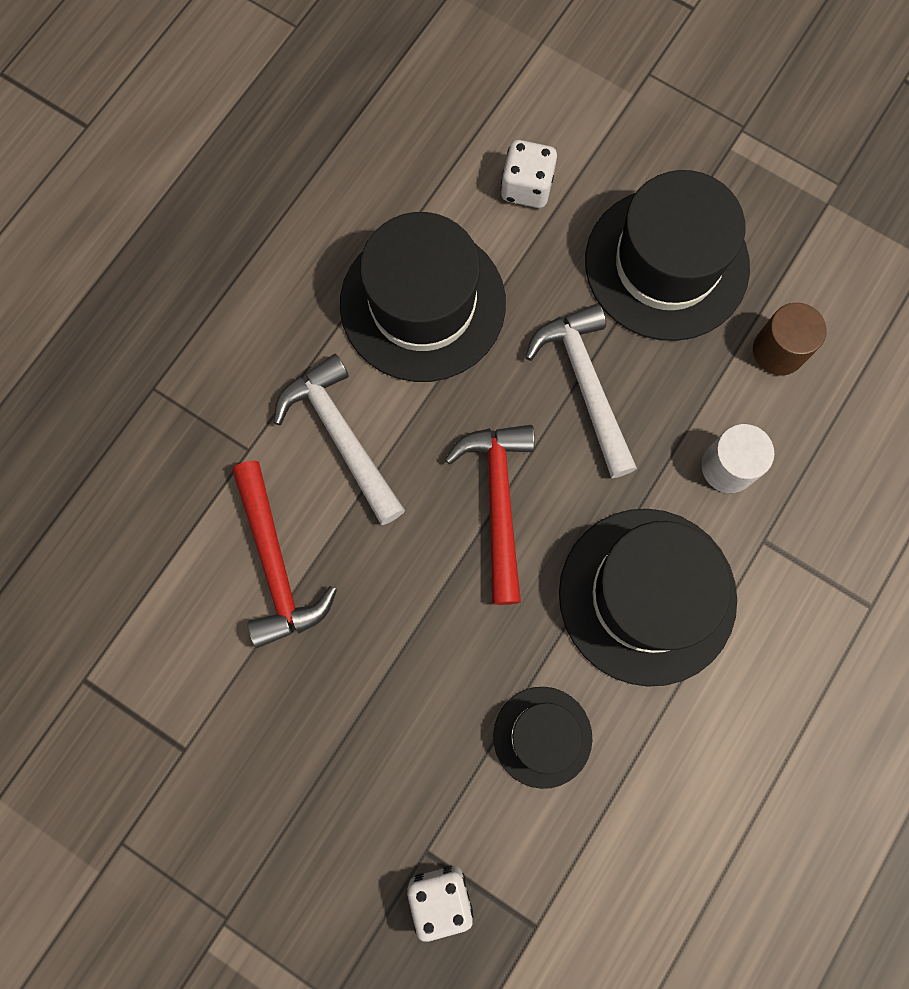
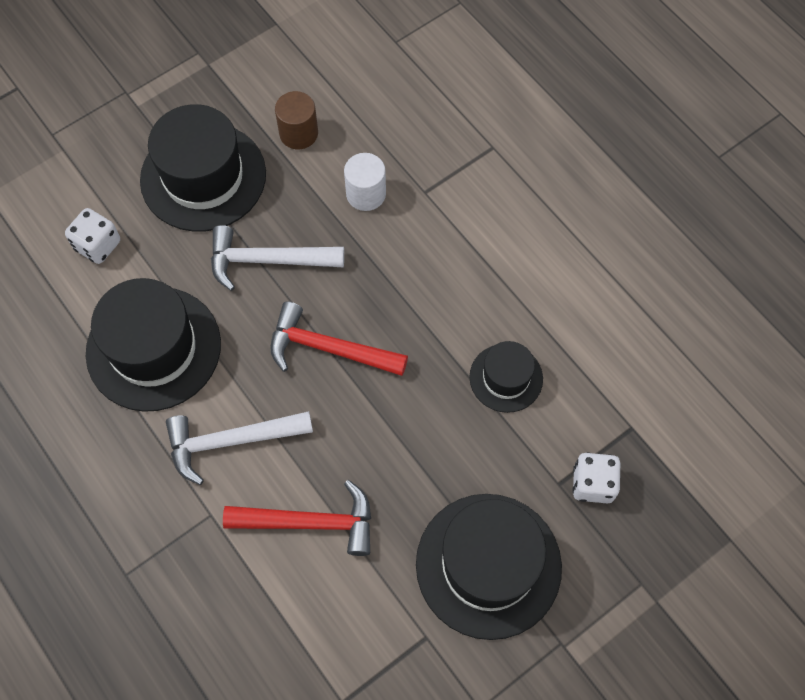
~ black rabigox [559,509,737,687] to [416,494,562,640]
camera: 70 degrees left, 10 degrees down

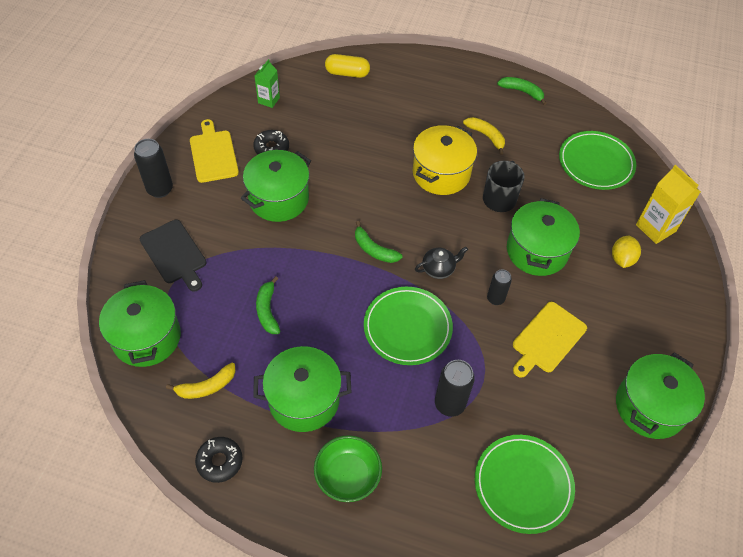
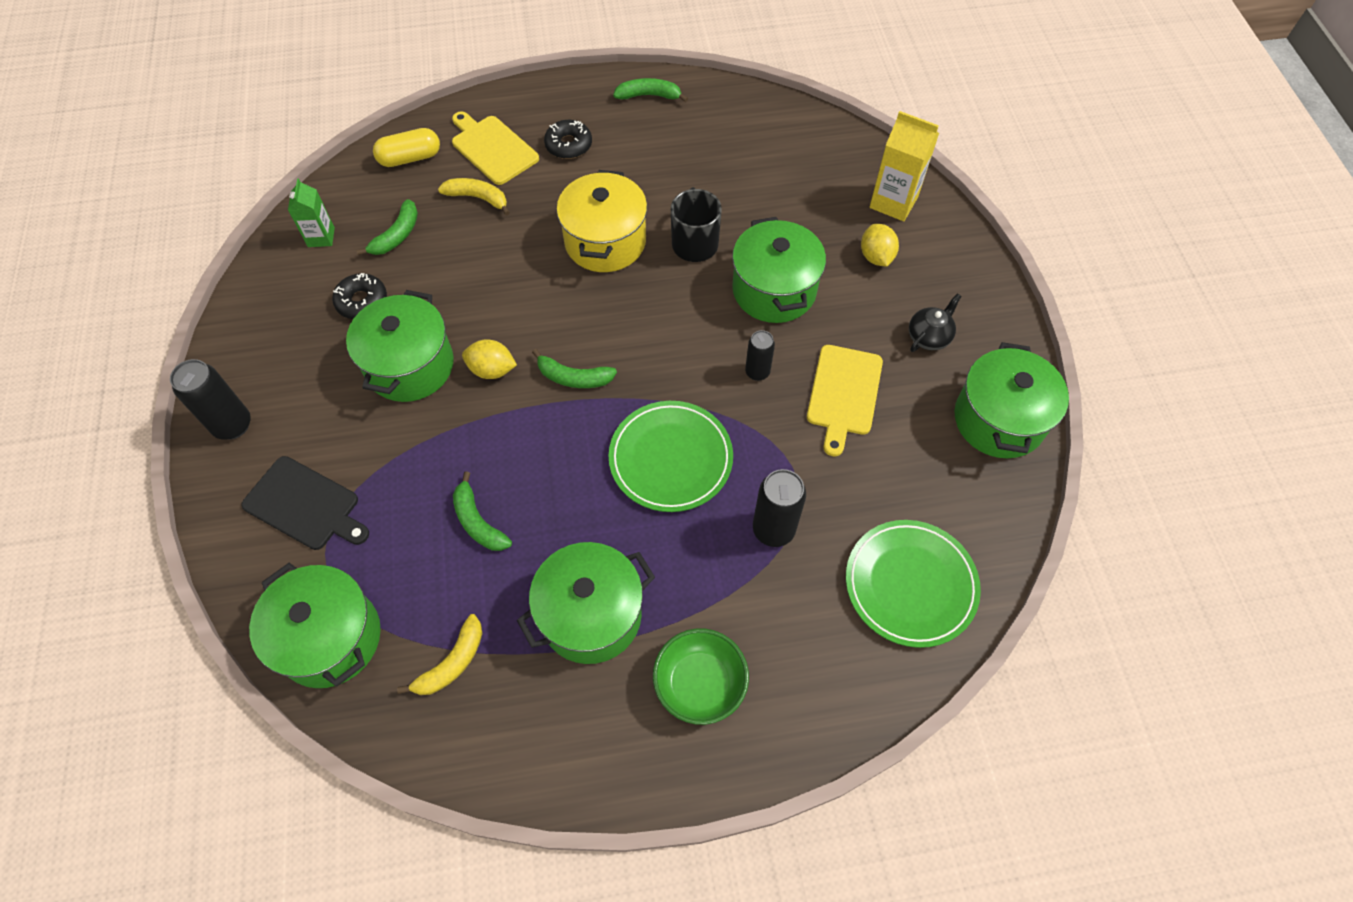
- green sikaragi [559,131,636,190]
+ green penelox [356,199,418,255]
+ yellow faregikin [462,339,517,379]
~ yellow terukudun [190,119,239,183] to [452,111,539,185]
~ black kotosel [195,437,242,483] to [544,120,592,159]
~ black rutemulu [415,247,468,279] to [909,293,961,352]
~ yellow penelox [463,117,505,155] to [438,178,510,216]
camera: 25 degrees left, 5 degrees up

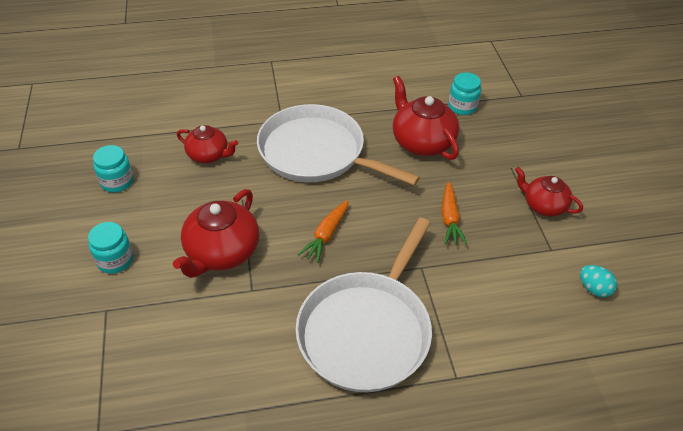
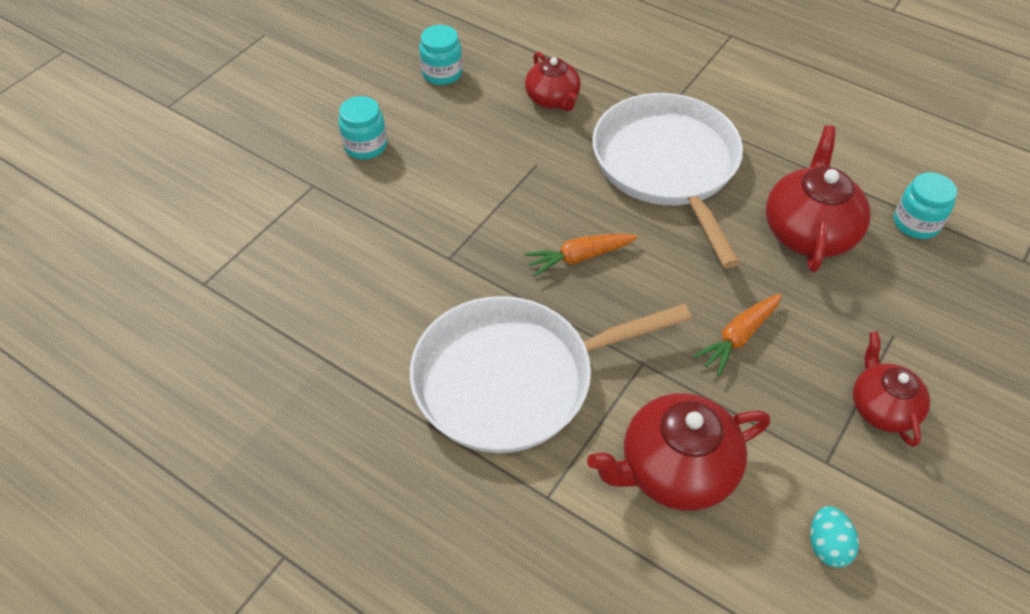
~ red rutemulu [173,189,259,278] to [587,393,770,511]
camera: 45 degrees right, 5 degrees up

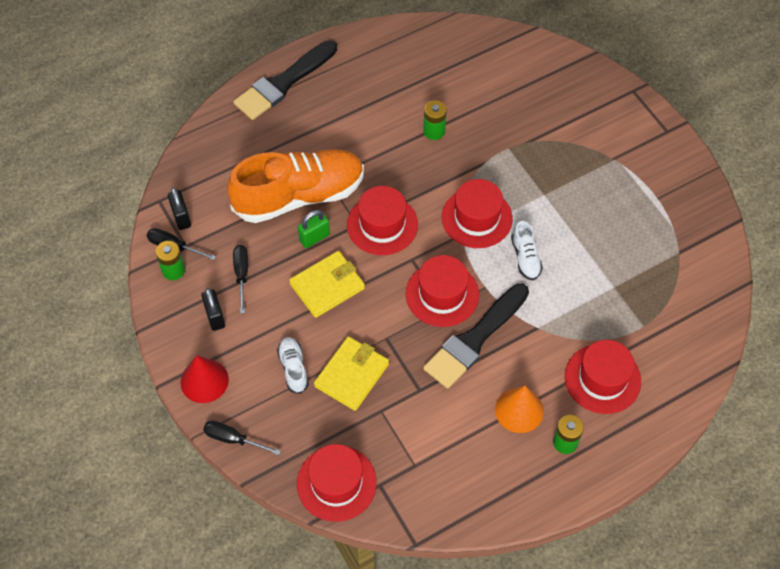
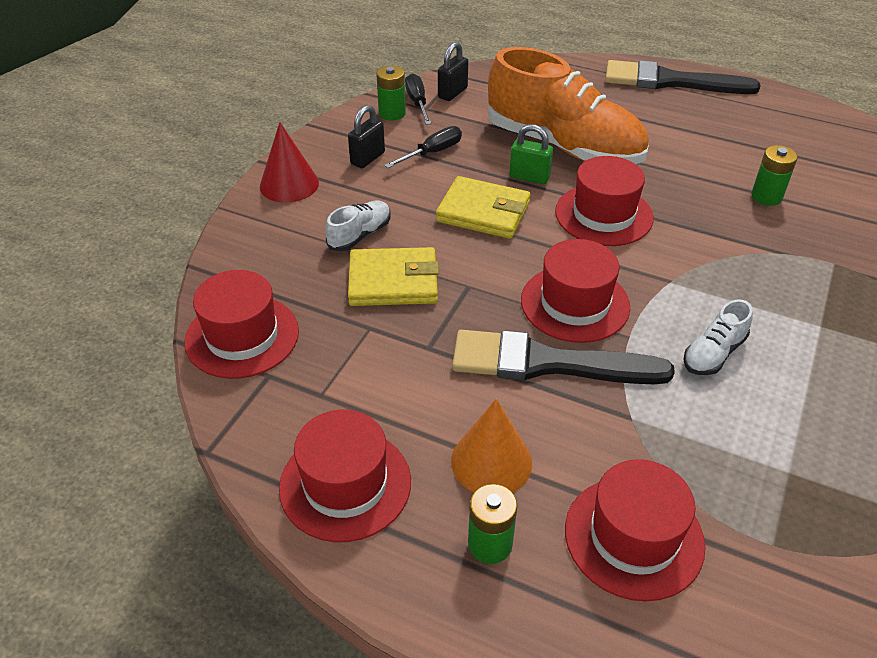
- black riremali [203,421,281,455]
~ red rabigox [442,179,513,248] to [279,410,411,542]
camera: 55 degrees right, 15 degrees down

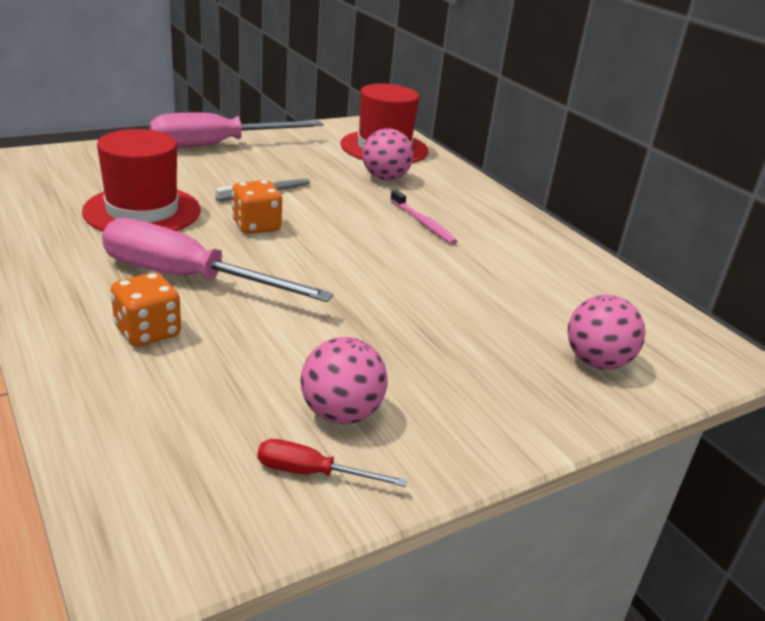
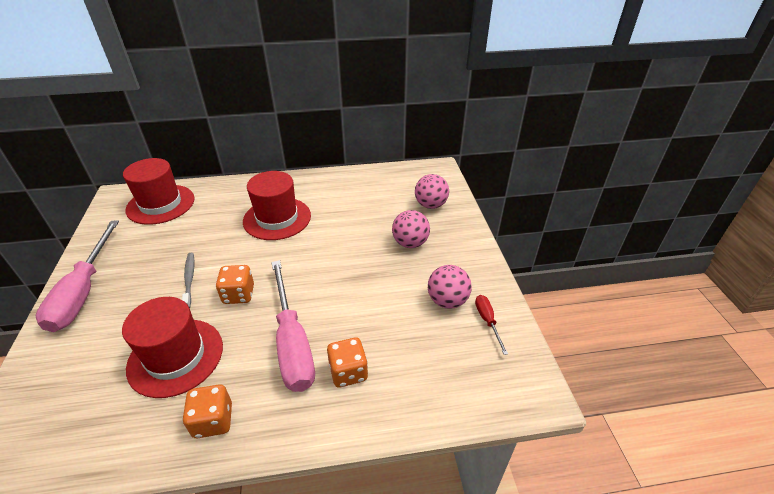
+ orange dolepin [183,384,232,438]
~ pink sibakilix [362,128,413,180] to [392,210,430,248]
~ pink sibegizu [390,190,457,244] to red rabigox [243,171,311,240]
~ pink riremali [102,218,333,302] = [271,260,315,392] 60 degrees counterclockwise
~ red riremali [258,439,407,487] = [475,295,508,355] 135 degrees clockwise
camera: 65 degrees left, 10 degrees up

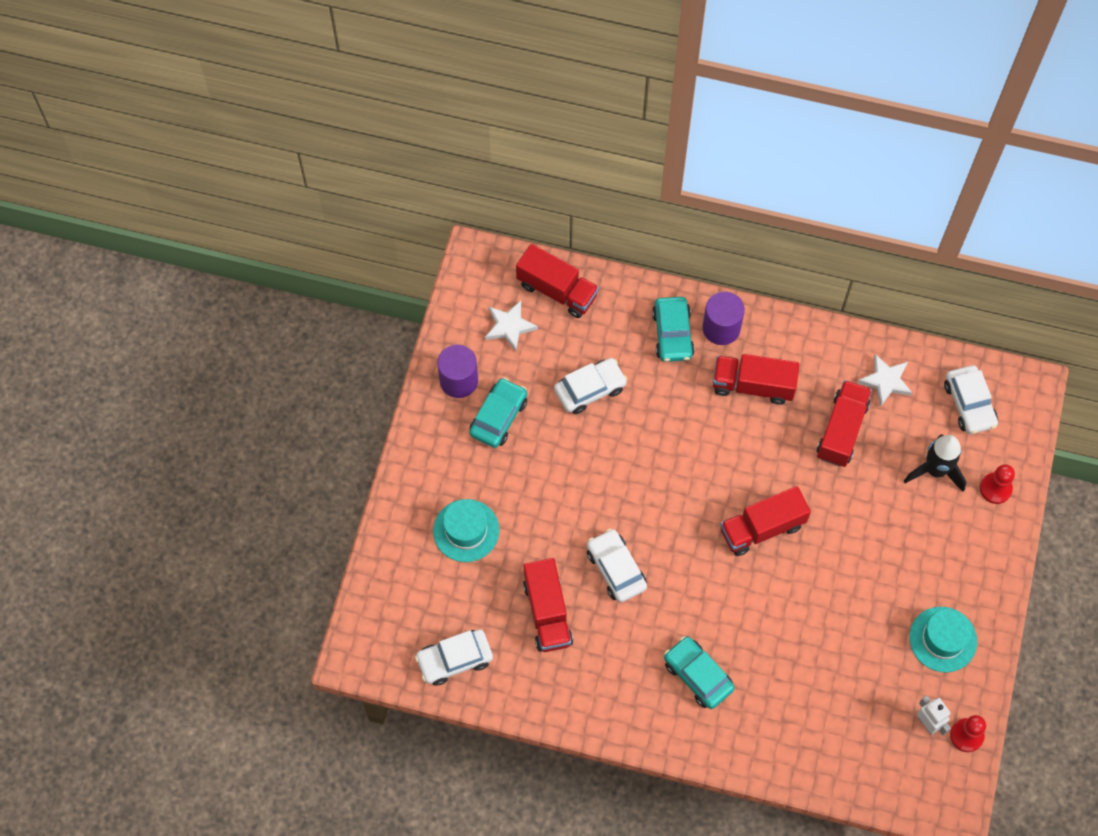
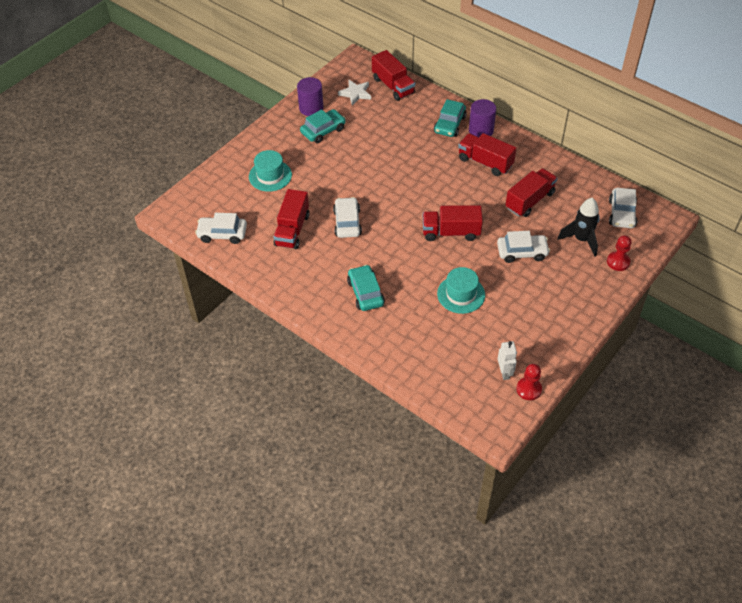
- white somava [858,354,912,407]
~ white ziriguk [554,358,627,414] to [497,231,550,263]
~ turquoise rabigox [909,607,977,672] to [437,267,485,314]
camera: 25 degrees right, 15 degrees down

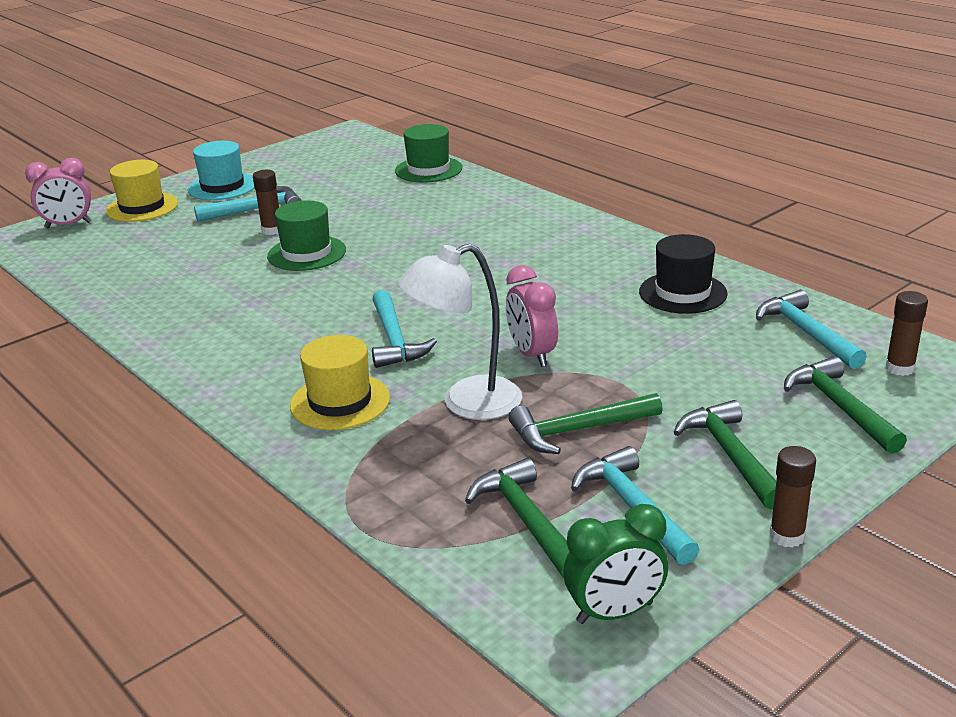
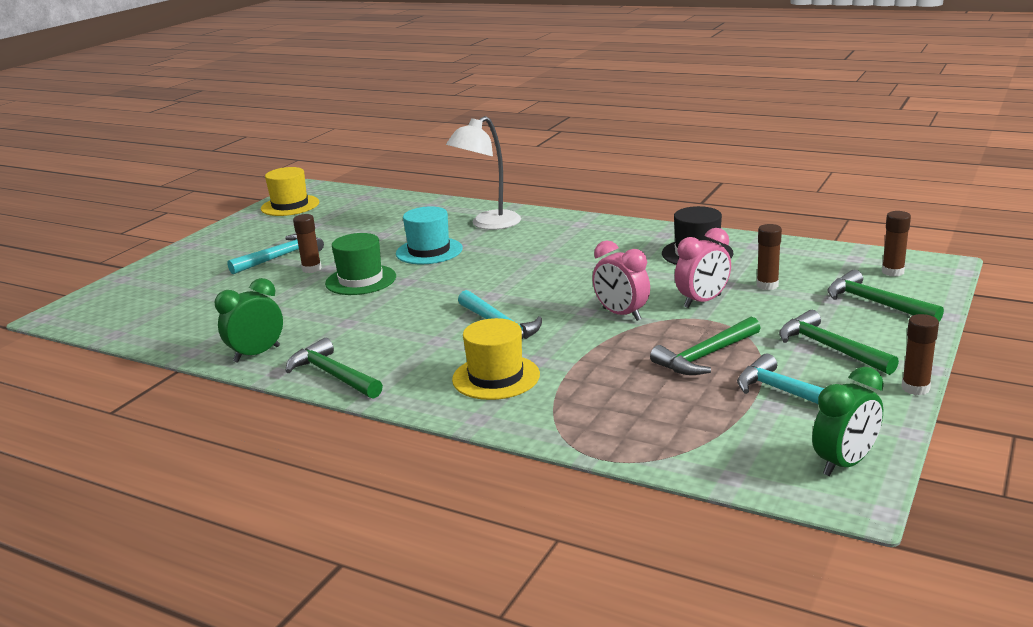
- green rabigox [395,124,462,183]
- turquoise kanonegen [756,290,867,369]
+ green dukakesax [215,278,283,363]
+ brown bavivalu [757,224,782,290]
~ pink dukakesax [25,158,92,228] to [675,228,731,308]
~ yellow rabigox [106,160,178,222] to [261,167,319,216]
~ turquoise rabigox [188,141,254,200] to [396,206,463,264]
~ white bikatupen [398,243,522,420] to [446,116,521,230]
~ green kanonegen [465,458,569,578] to [286,338,383,399]
camera: 20 degrees left, 5 degrees down

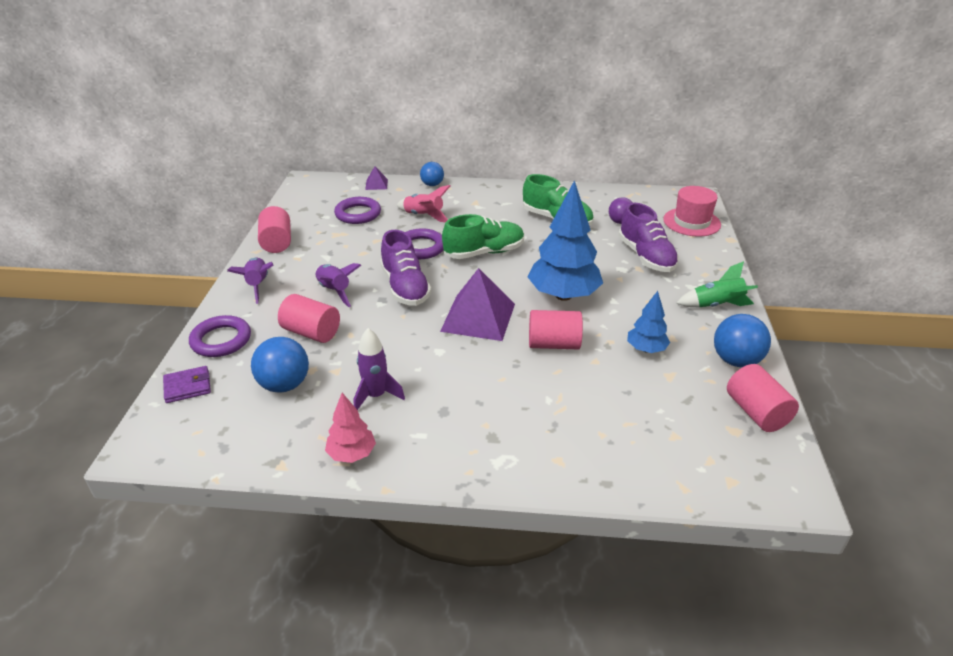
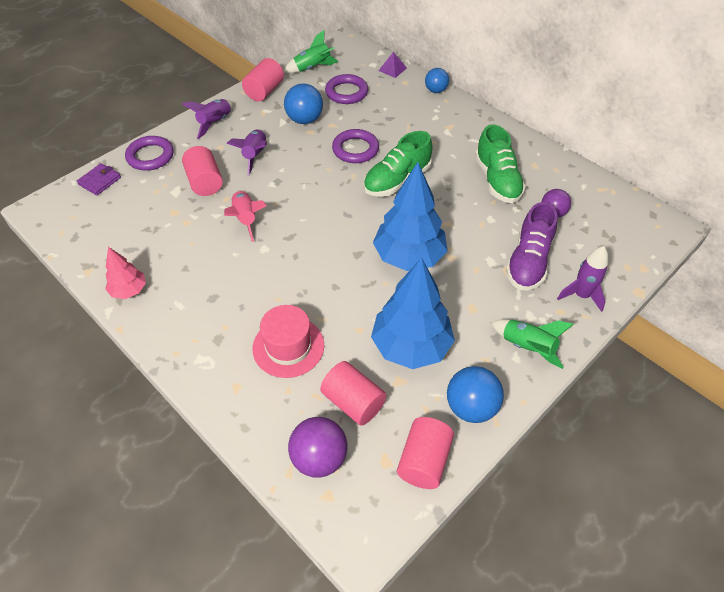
- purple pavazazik [381,230,431,306]
- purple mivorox [440,268,515,341]
+ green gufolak [283,30,339,73]
+ purple sibakilix [288,417,347,478]
~ blue sibakilix [251,337,309,393] to [284,83,323,124]
~ purple gufolak [354,328,405,410] to [557,246,608,312]
~ pink gufolak [396,185,451,222] to [224,190,267,242]
~ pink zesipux [529,310,583,349] to [320,361,386,426]
~ pink rabigox [663,186,721,237] to [252,305,324,378]
~ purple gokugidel [163,366,211,403] = [77,163,121,195] 75 degrees counterclockwise
~ green pavazazik [442,214,524,259] = [363,131,433,197] 120 degrees clockwise
~ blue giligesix [627,291,670,353] = [371,257,455,369] x1.93
camera: 40 degrees right, 15 degrees up

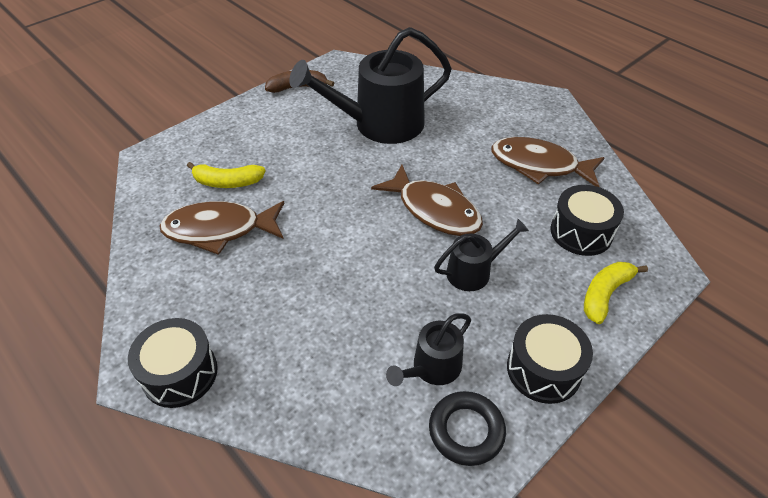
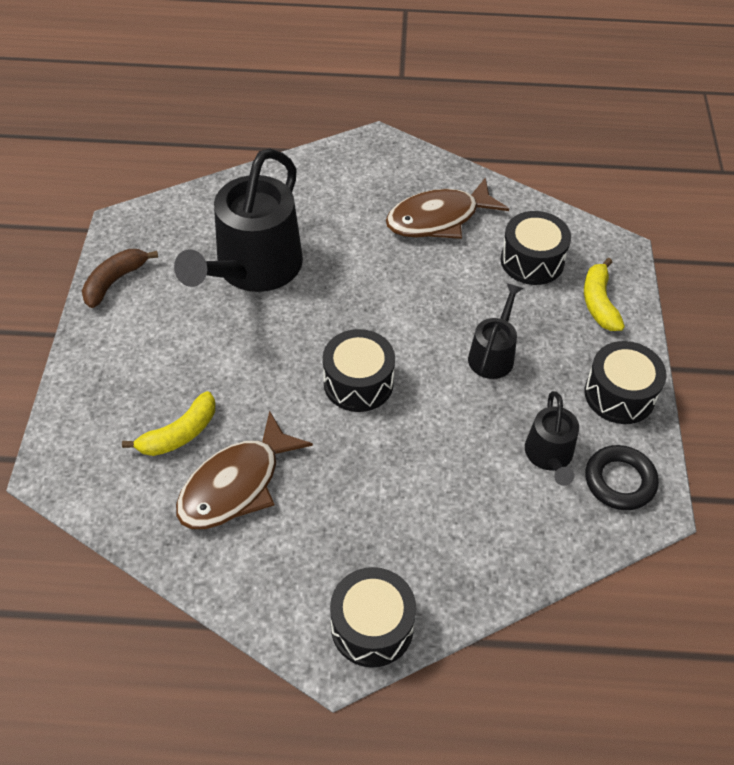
- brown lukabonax [371,165,483,236]
+ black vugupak [323,329,395,412]
camera: 45 degrees left, 5 degrees up

